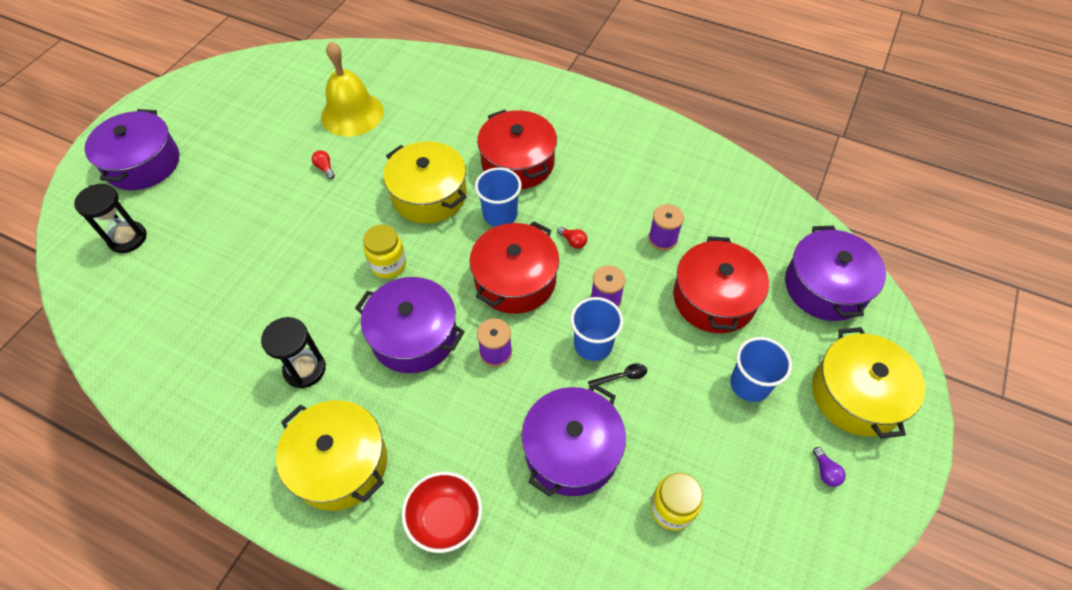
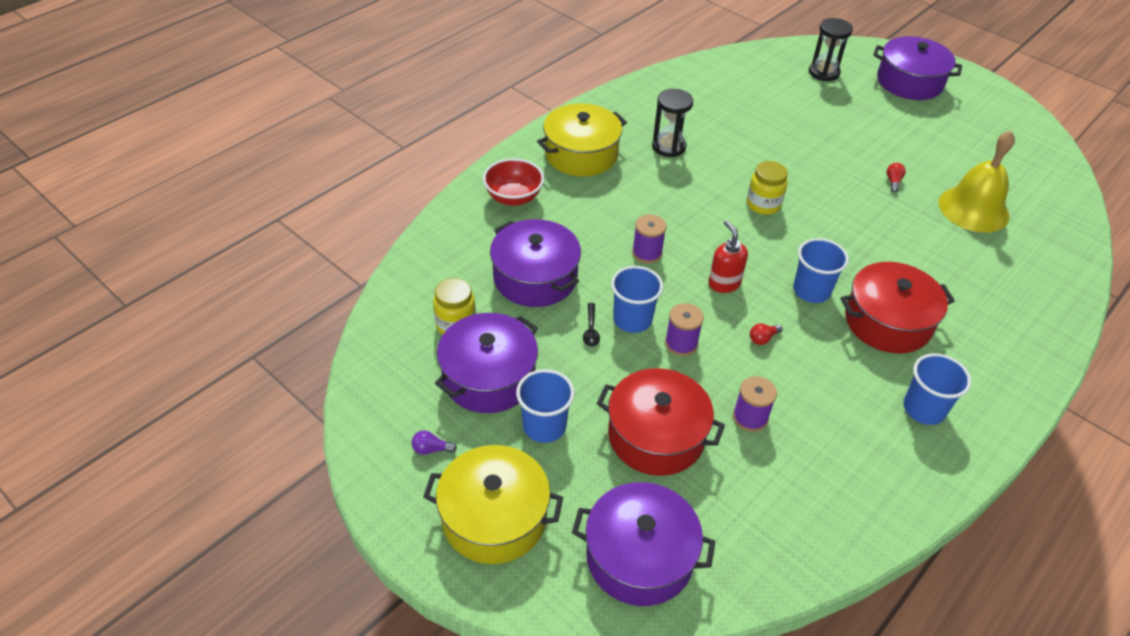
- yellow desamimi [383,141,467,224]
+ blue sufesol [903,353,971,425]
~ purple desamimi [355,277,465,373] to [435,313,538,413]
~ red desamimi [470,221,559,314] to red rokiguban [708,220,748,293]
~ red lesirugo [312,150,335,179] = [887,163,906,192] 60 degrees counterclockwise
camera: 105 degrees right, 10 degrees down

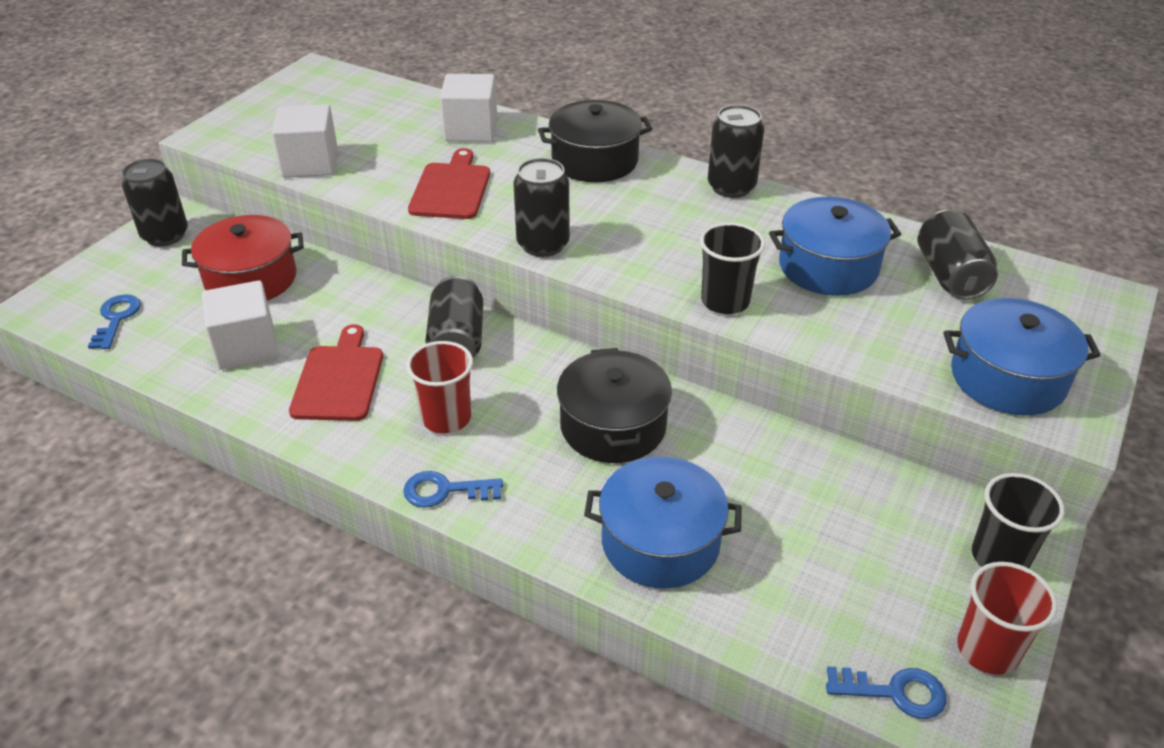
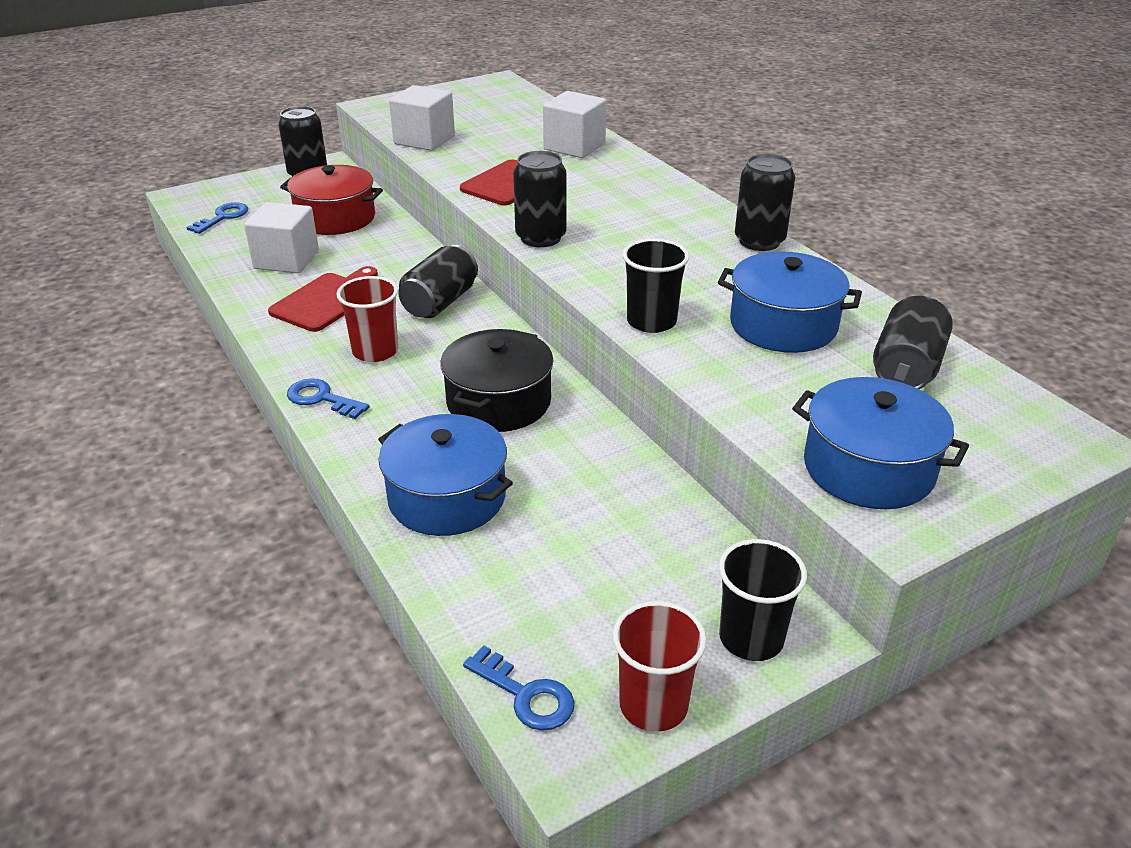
- black desamimi [538,100,653,182]
camera: 30 degrees right, 5 degrees down

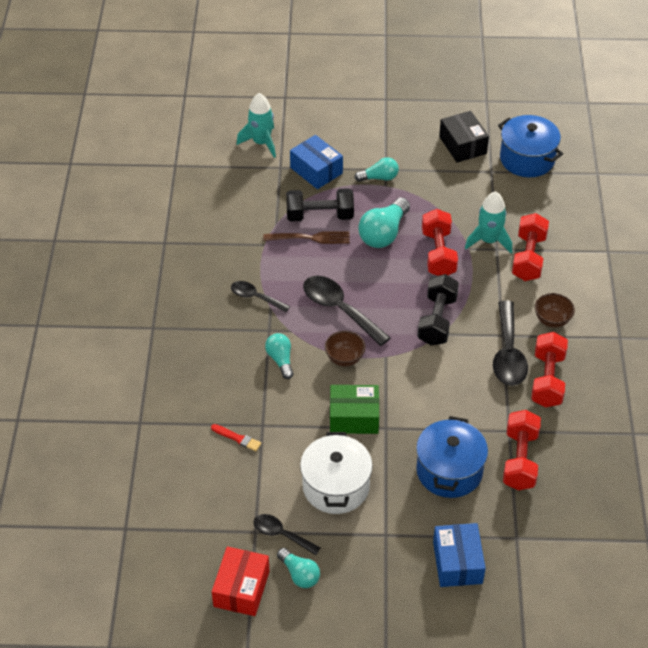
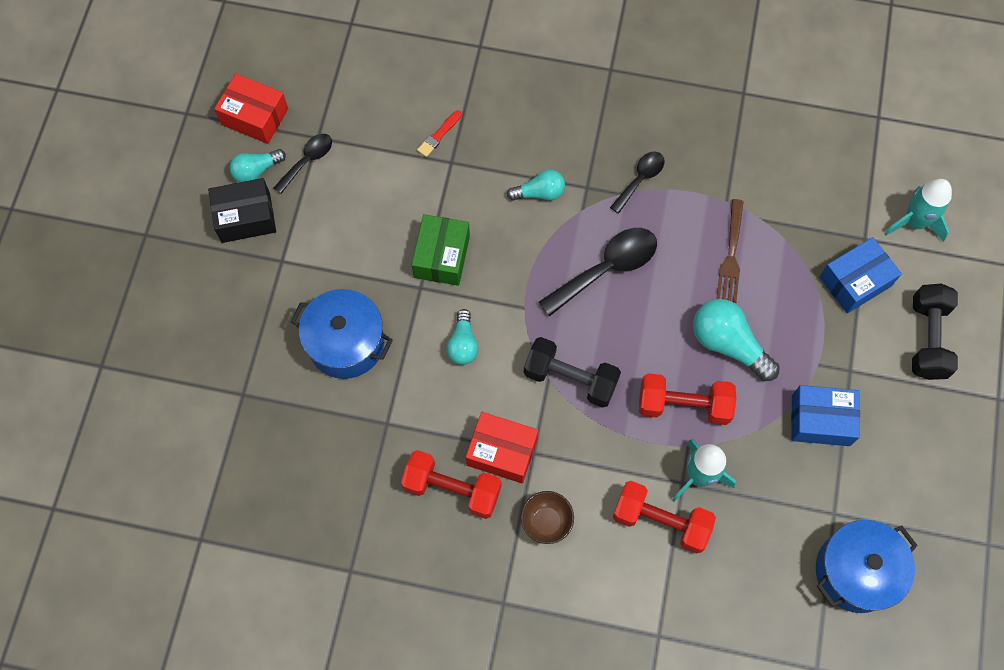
- white desamimi [300,432,373,514]
- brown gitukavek [325,331,365,366]
- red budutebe [503,410,541,490]
~ black budutebe [286,188,354,222] to [912,284,958,380]
~ turquoise lesirugo [355,157,399,182] to [446,309,478,365]
~ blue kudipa [433,523,486,587] to [791,385,860,446]
~ black kudipa [439,111,489,162] to [208,178,276,243]
~ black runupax [493,301,528,386] to red kudipa [466,412,538,483]
camera: 100 degrees right, 20 degrees up

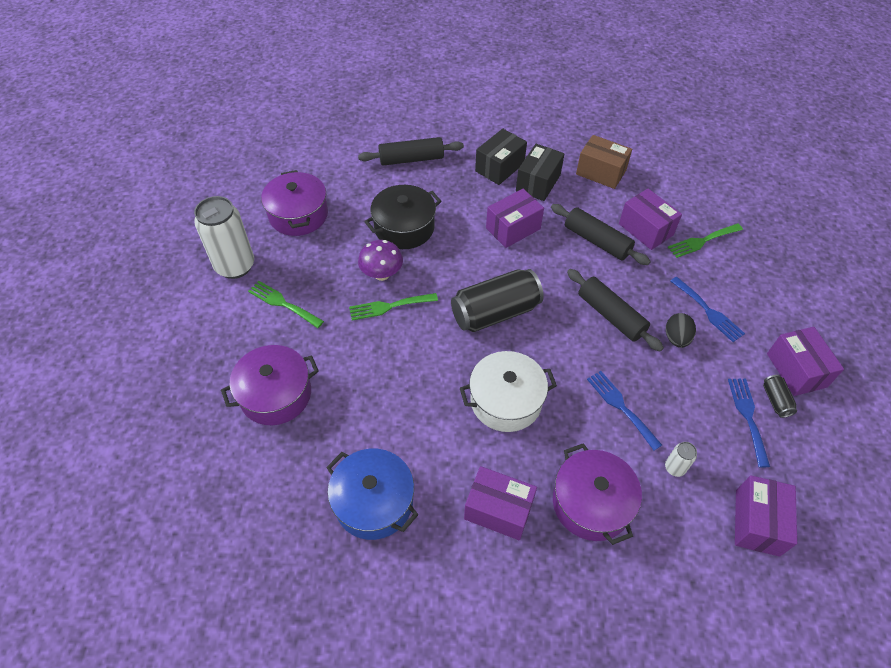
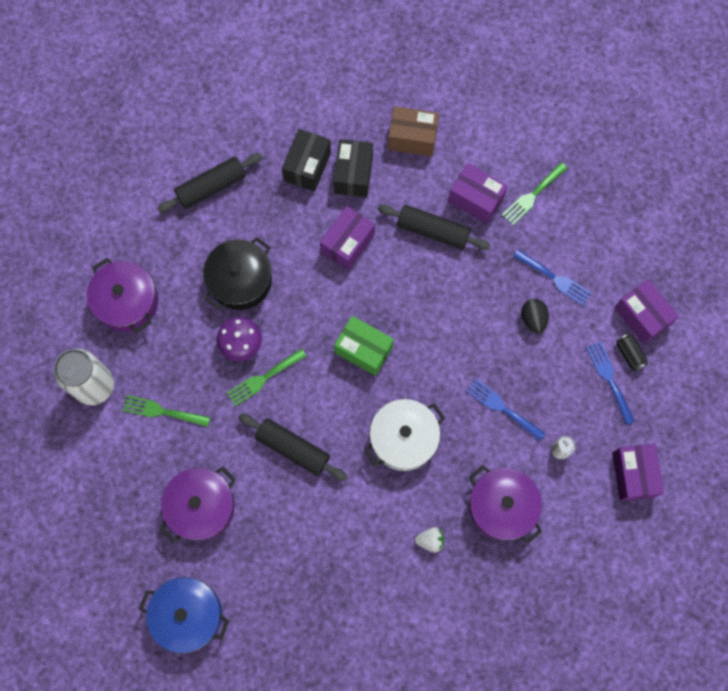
~ blue desamimi [326,449,418,540] to [139,577,229,653]
~ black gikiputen [567,269,664,352] to [238,413,347,481]
~ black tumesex [451,269,544,332] to green kudipa [334,316,394,376]
~ purple kudipa [464,466,537,540] to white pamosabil [415,527,444,553]
camera: 20 degrees left, 20 degrees up

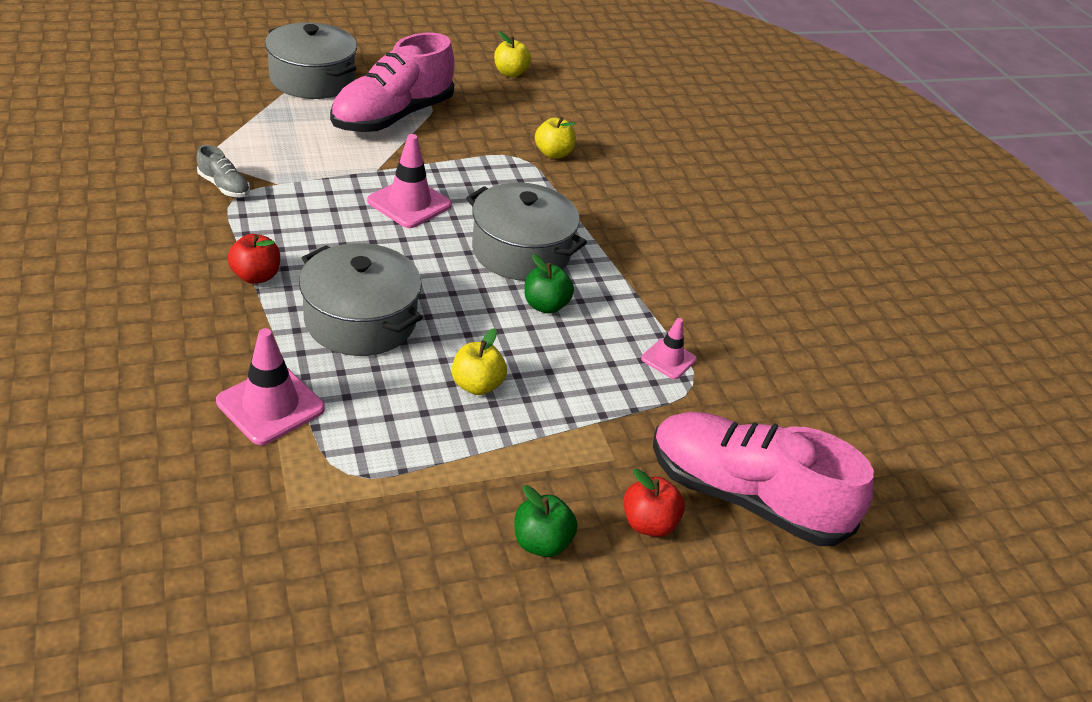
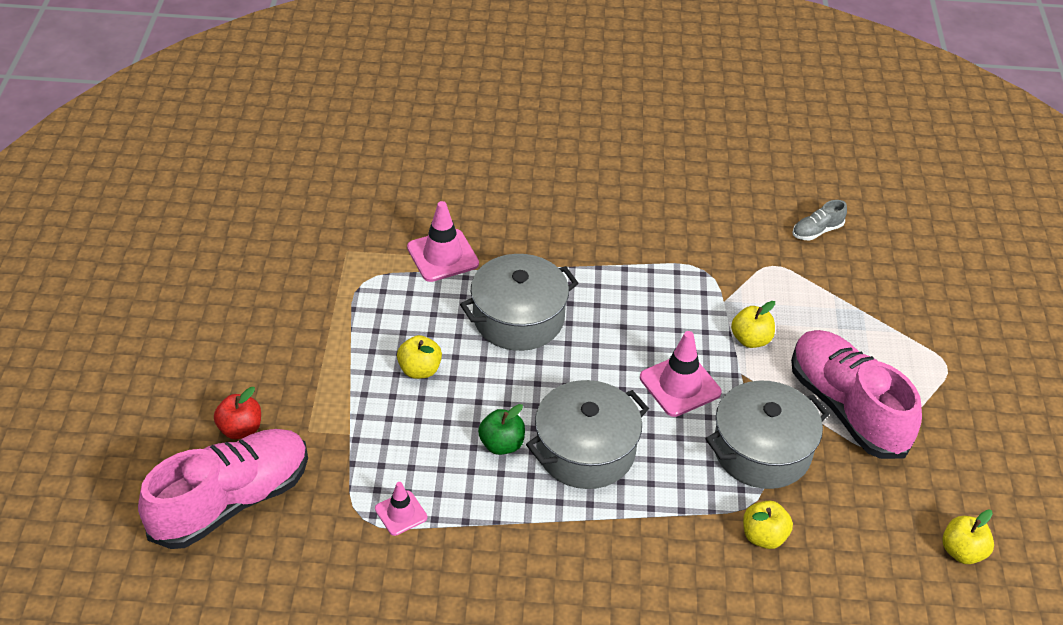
- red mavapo [228,234,280,284]
- green mavapo [514,485,577,557]
+ yellow mavapo [731,301,775,348]
~ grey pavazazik [197,145,250,197] to [792,200,847,240]
~ grey desamimi [265,22,357,99] to [706,380,830,489]
camera: 115 degrees right, 5 degrees up

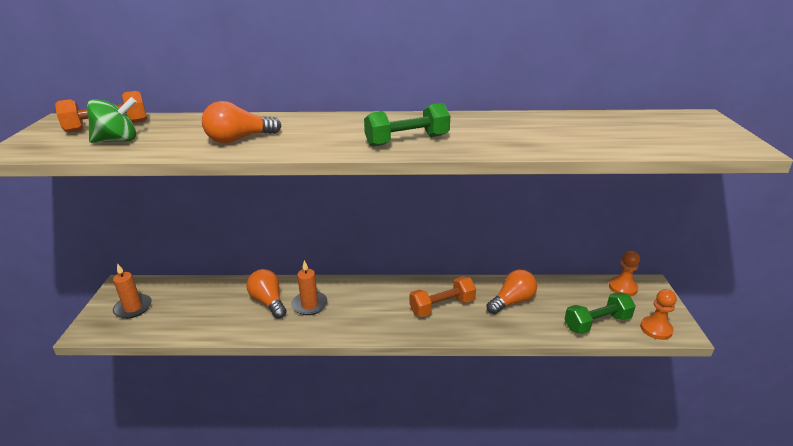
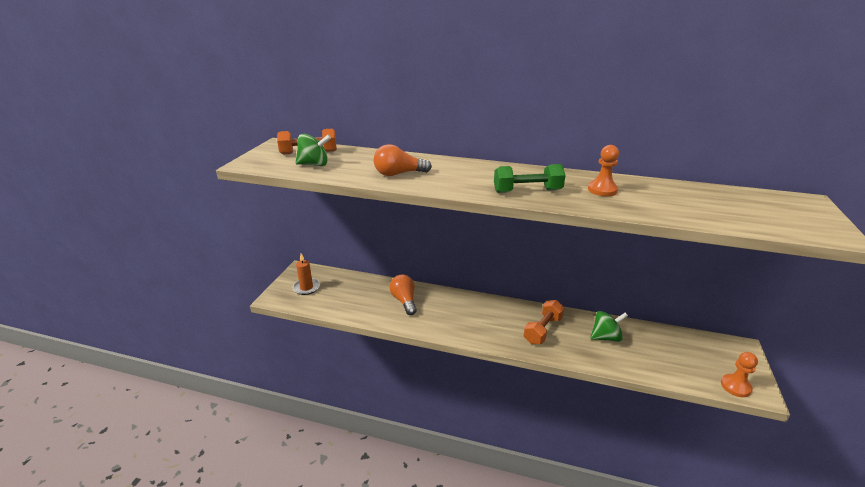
- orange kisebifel [291,260,328,315]
- green budutebe [565,292,636,334]
~ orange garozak [609,251,640,296] to [588,145,619,196]
~ orange lesirugo [487,270,537,314] to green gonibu [590,311,628,342]
~ orange budutebe [409,276,476,317] = [524,300,565,344] 45 degrees counterclockwise
camera: 15 degrees right, 0 degrees up

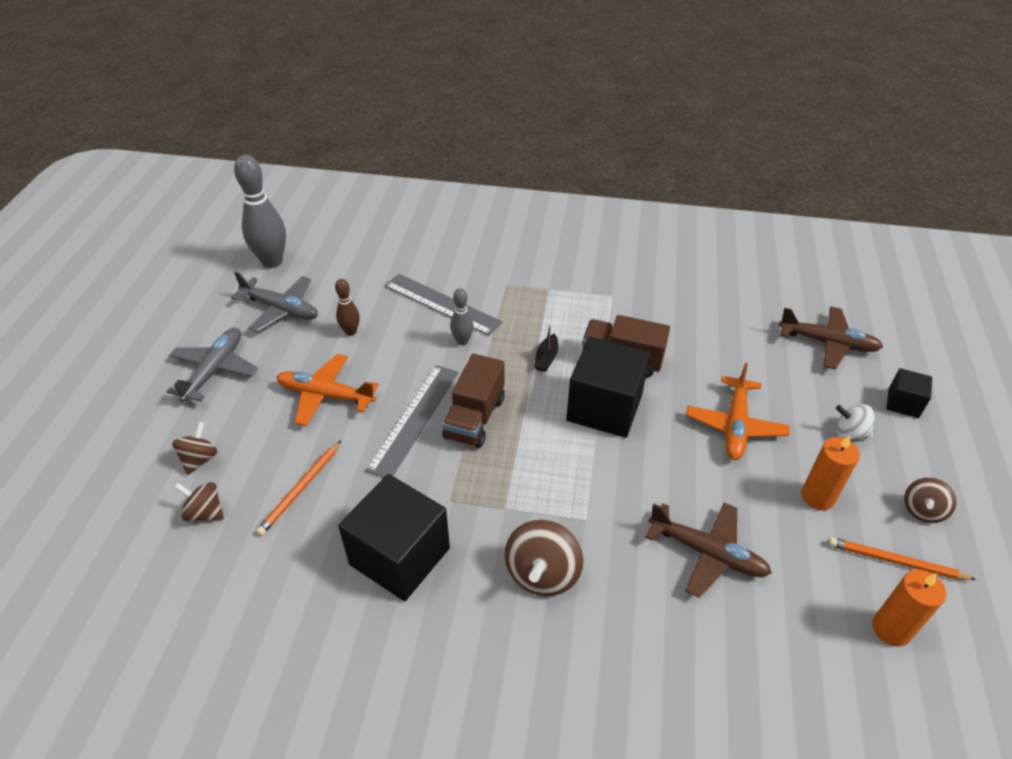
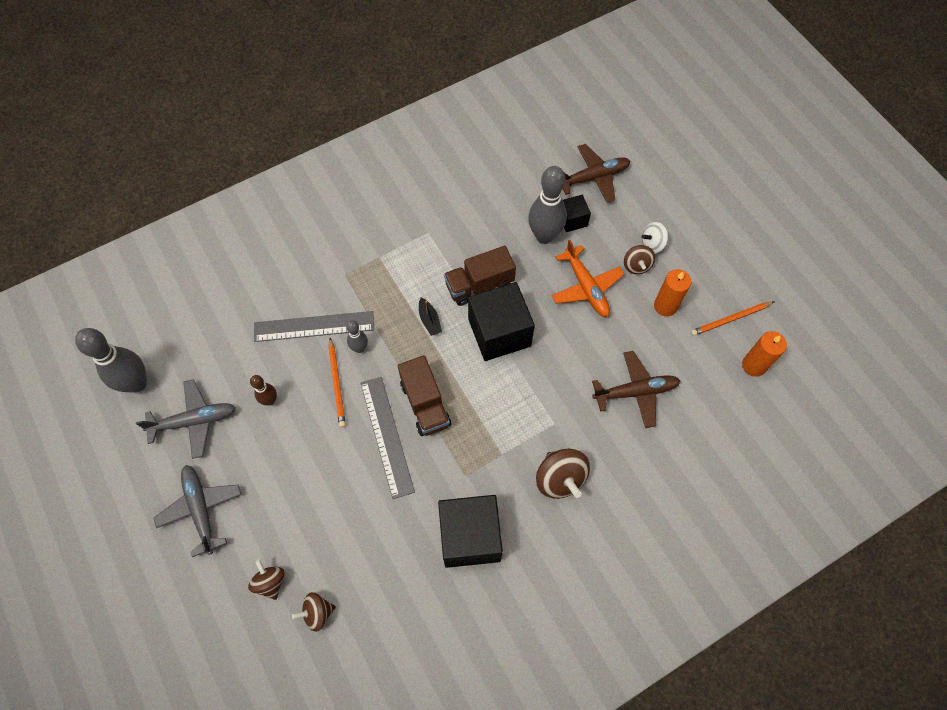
- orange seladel [276,354,379,426]
+ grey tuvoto [528,166,567,244]
~ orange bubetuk [256,441,341,536] to [329,338,346,427]
~ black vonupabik [886,368,932,418] to [563,195,591,232]
~ brown gonibu [904,478,956,523] to [624,245,655,274]
camera: 40 degrees left, 20 degrees up

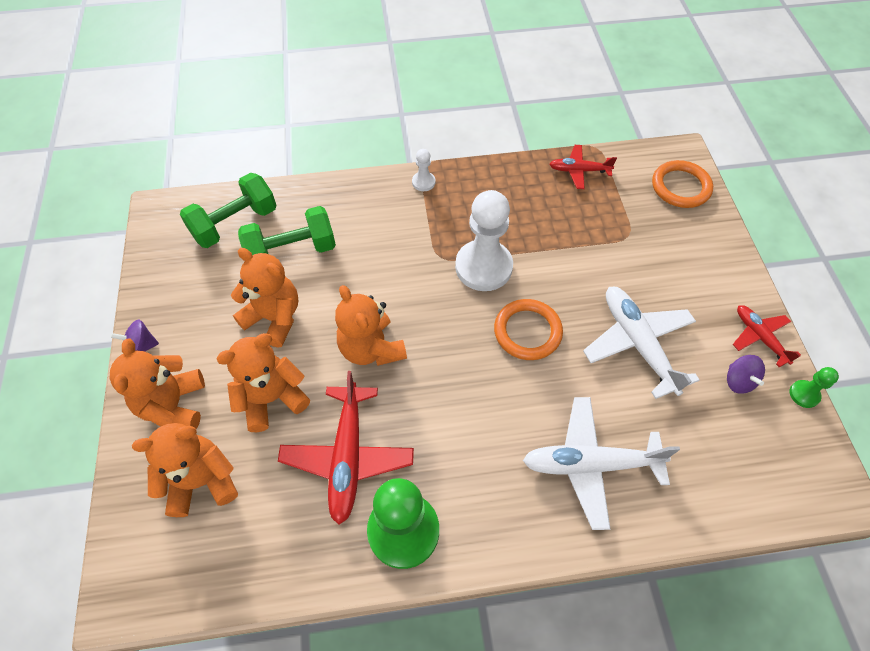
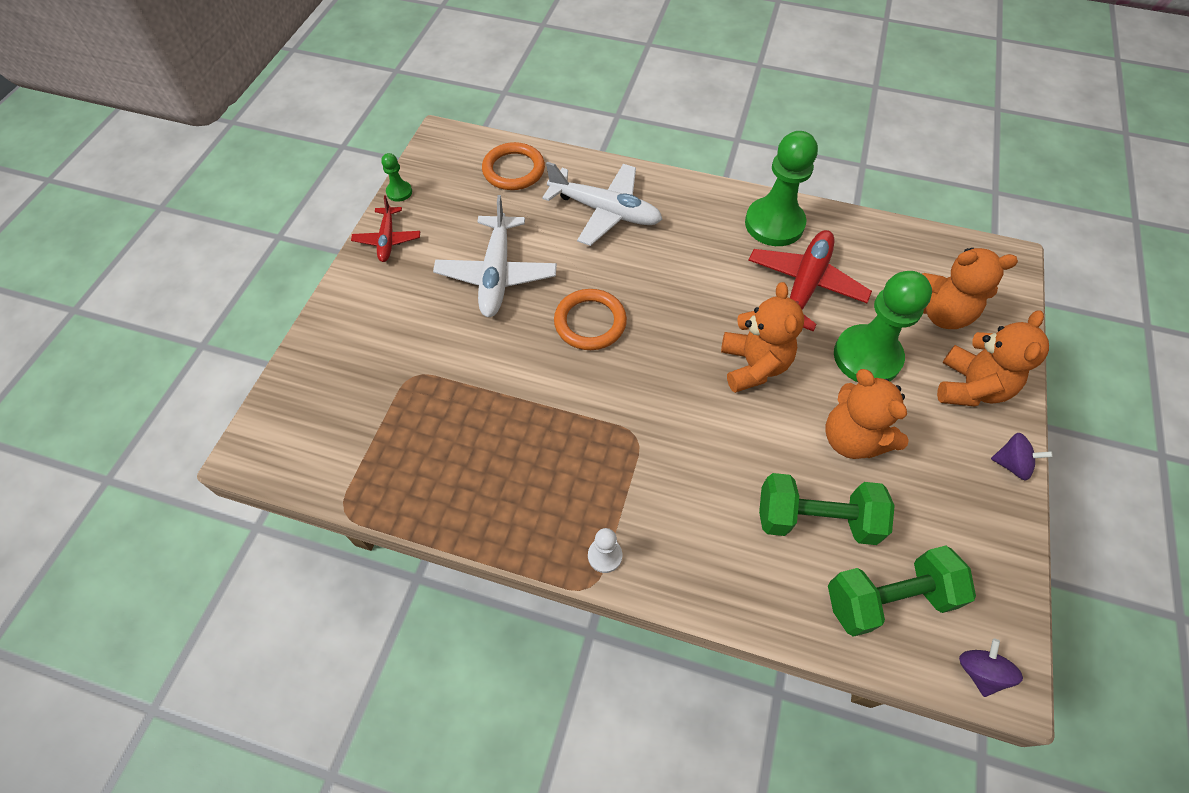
- white garozak [455,190,513,291]
- red seladel [550,145,617,189]
~ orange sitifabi [652,160,713,208] to [482,142,545,190]
~ purple gonibu [727,355,765,394] to [959,639,1023,697]
~ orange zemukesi [216,333,310,432] to green garozak [834,271,932,382]
camera: 155 degrees left, 0 degrees up

